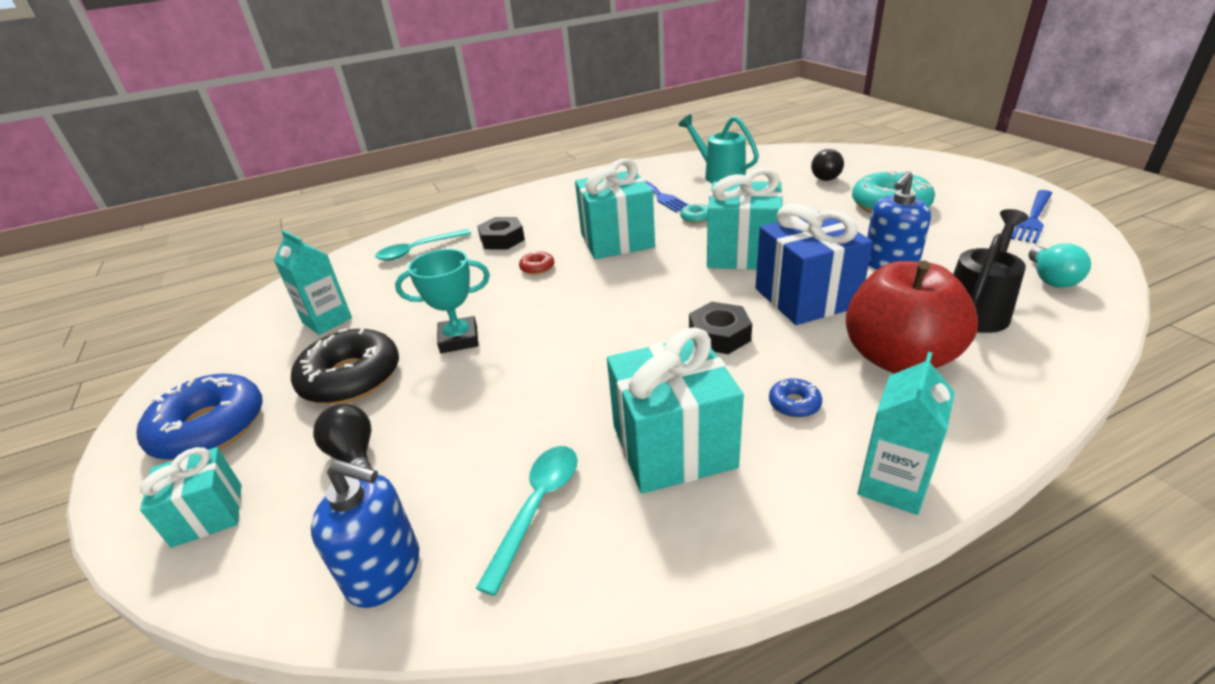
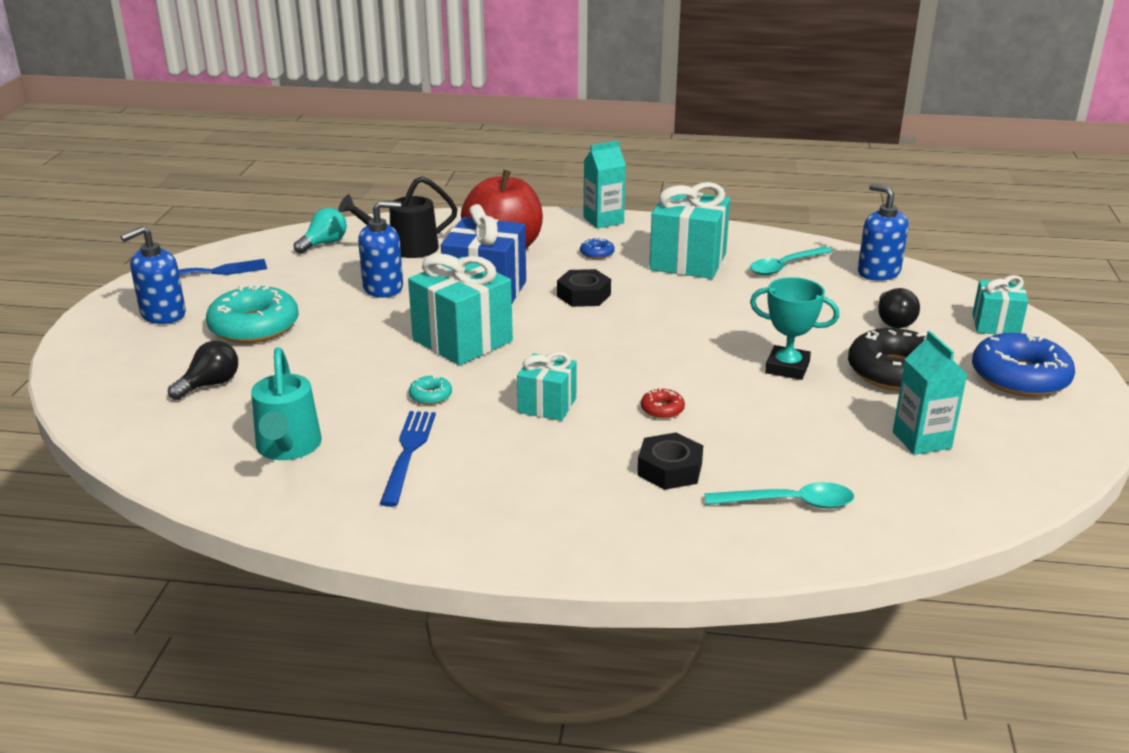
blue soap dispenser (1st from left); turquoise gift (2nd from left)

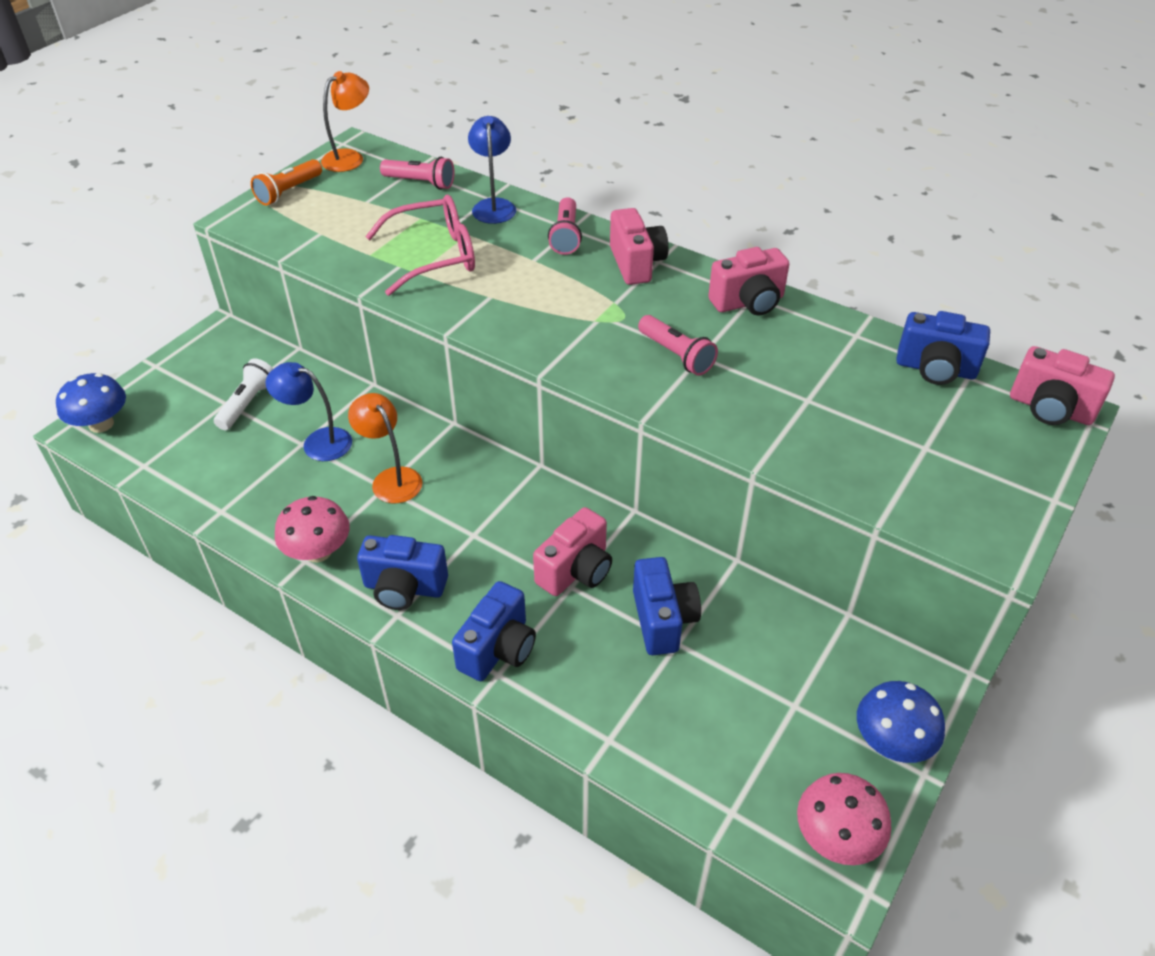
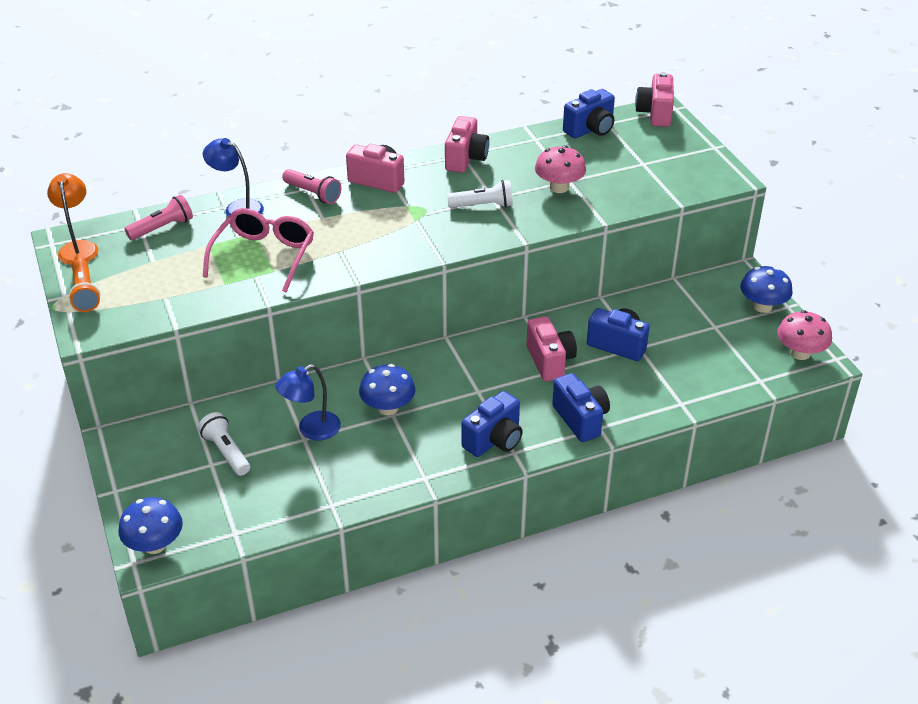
blue mushroom (2nd from left); white flashlight (2nd from left); pink mushroom (1st from left); pink camera (4th from left)

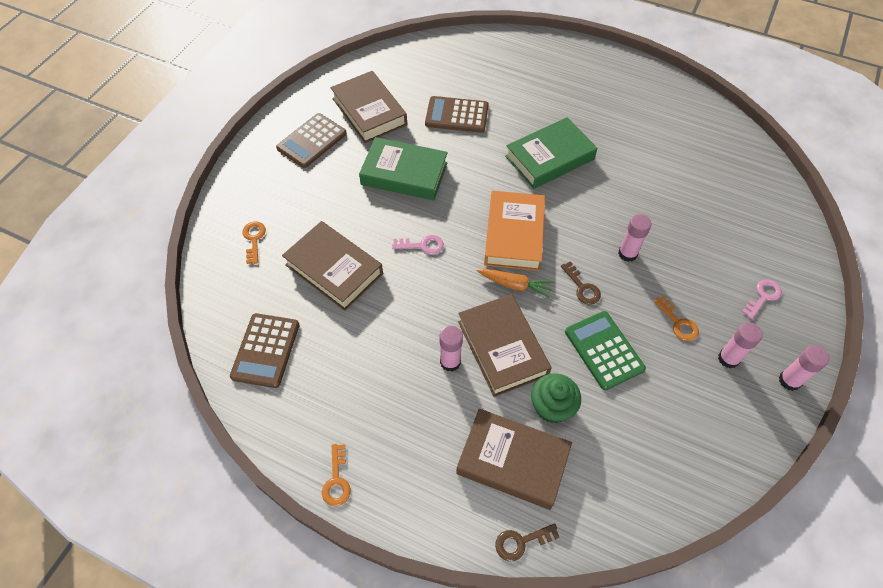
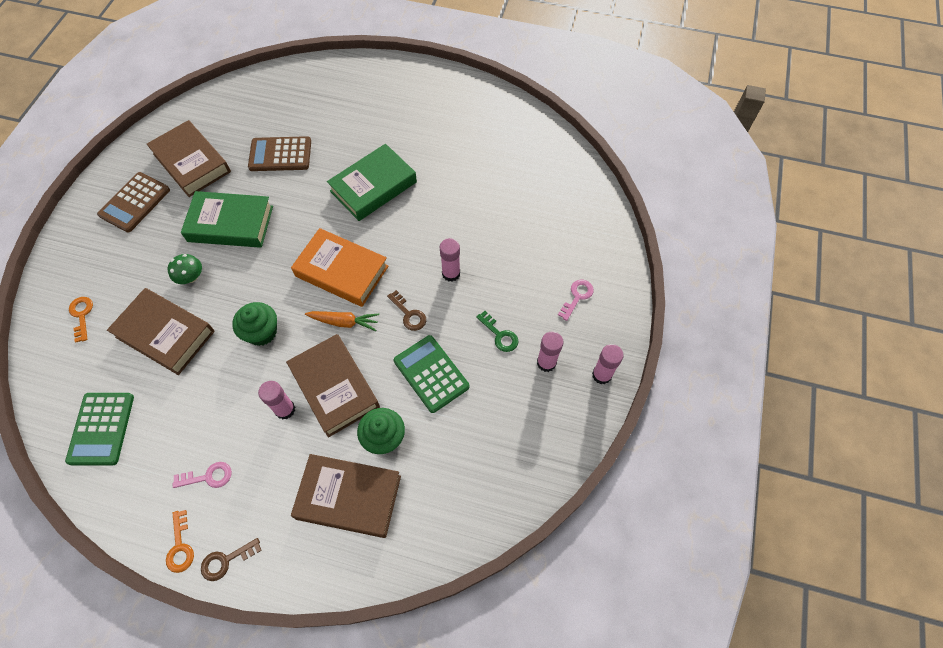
green calculator (1st from left); green mushroom; pink key (1st from left); brown key (1st from left); green cupcake (1st from left); orange book; green key

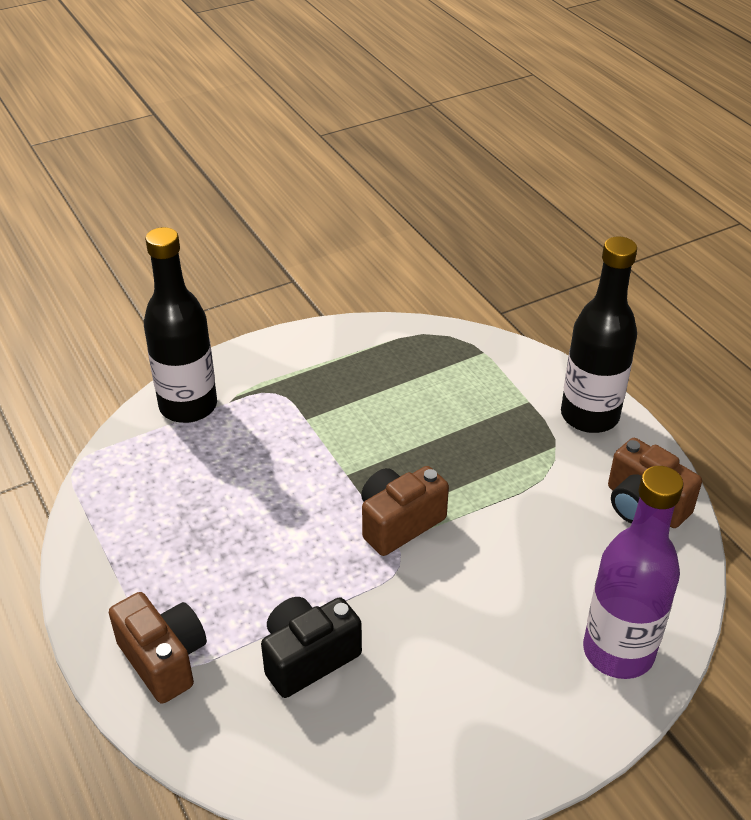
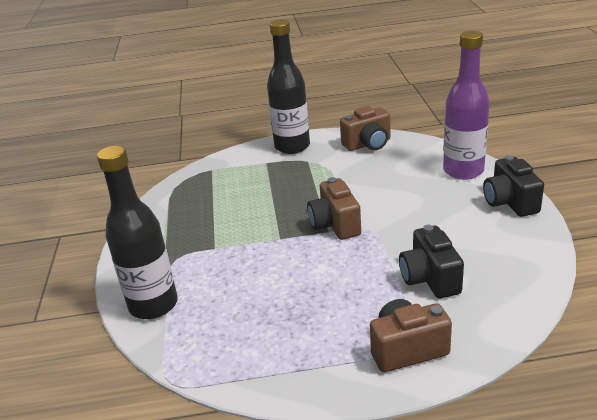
black camera (2nd from left)

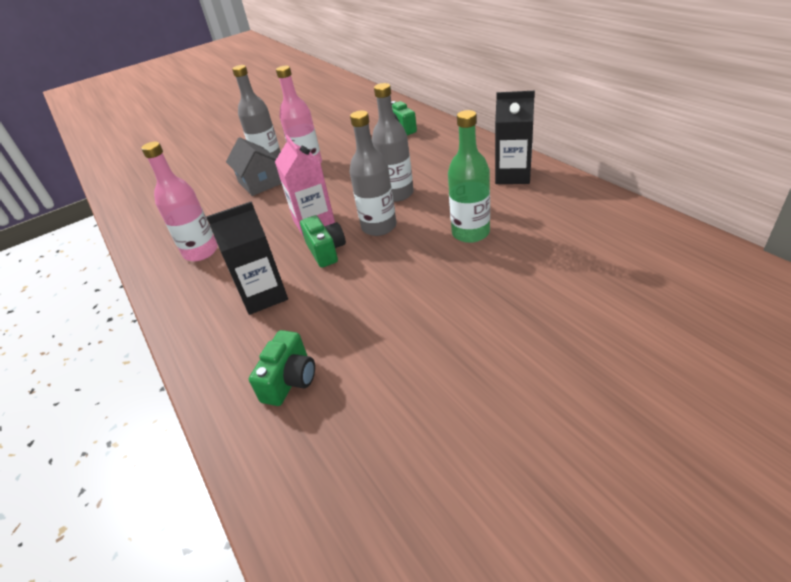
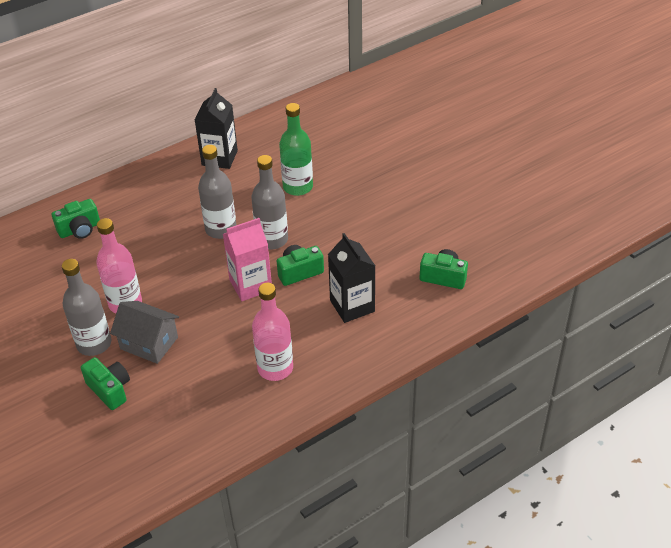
green camera (2nd from left); grey house

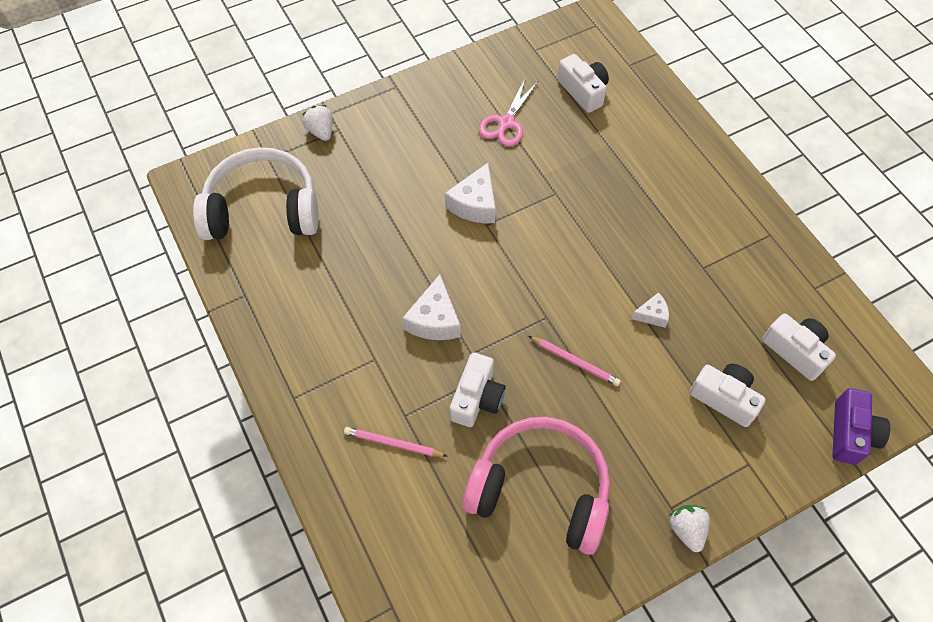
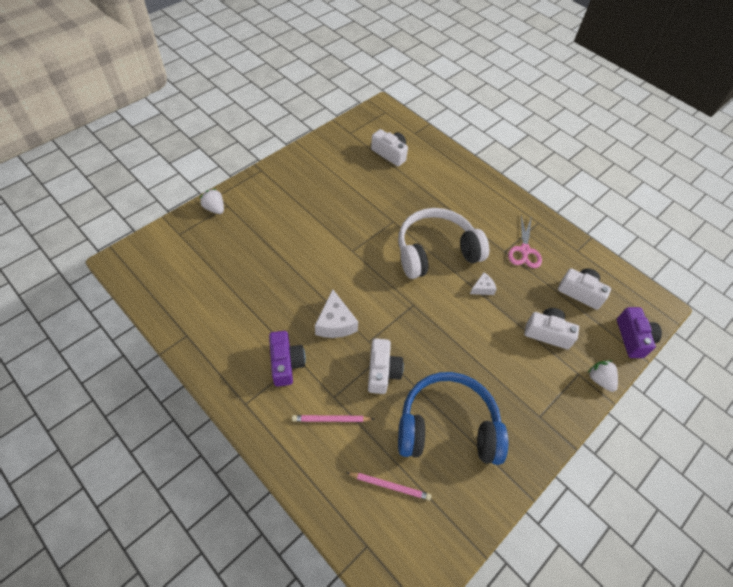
purple camera (1st from left); pink pencil (2nd from left); white headphones; blue headphones; pink scissors; white strawberry (2nd from left); white cheese (2nd from left in the first image)

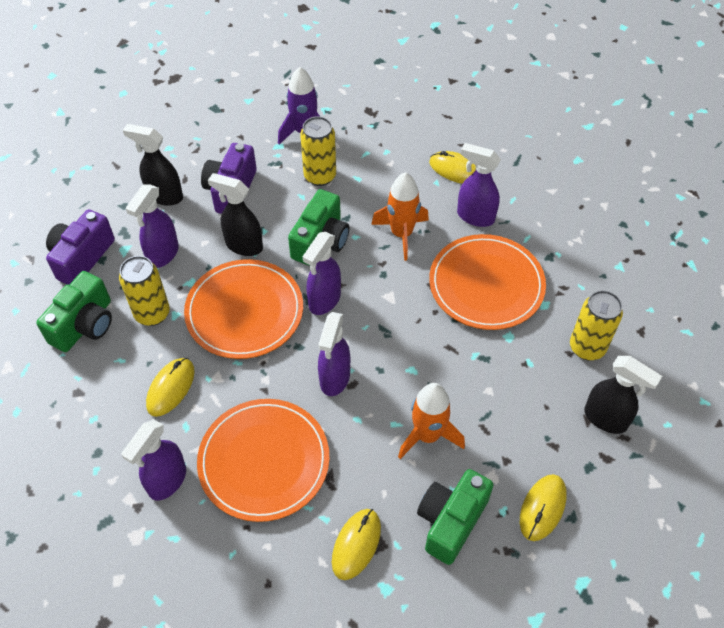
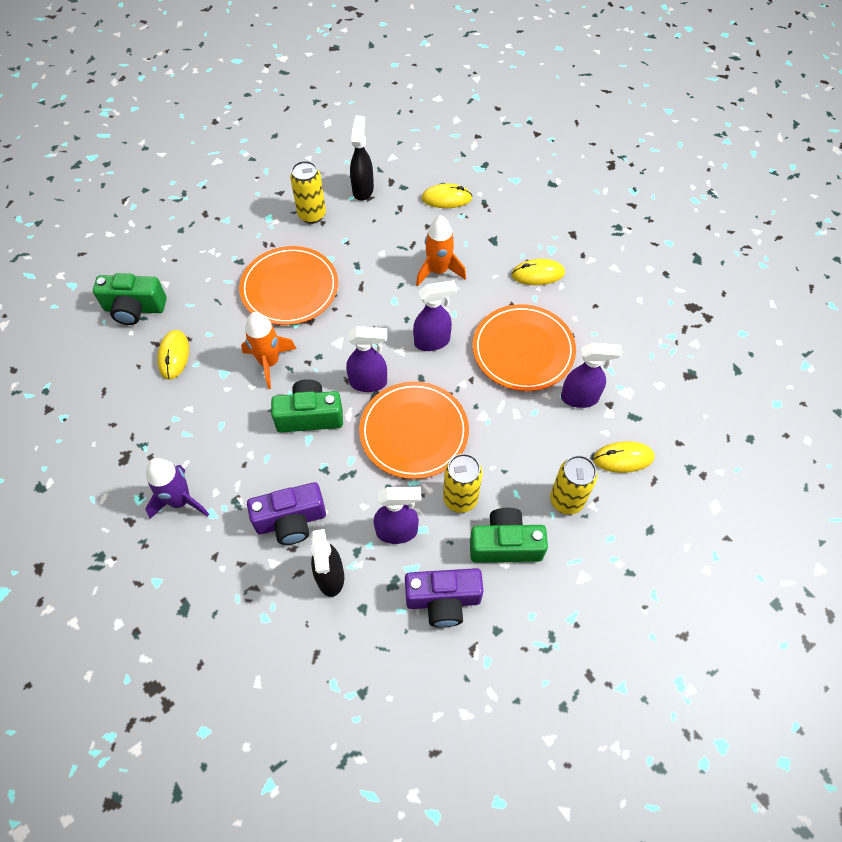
green camera (1st from left); yellow can (3rd from left); yellow mouse (4th from left); black spray bottle (2nd from left in the first image); purple spray bottle (5th from left in the first image)

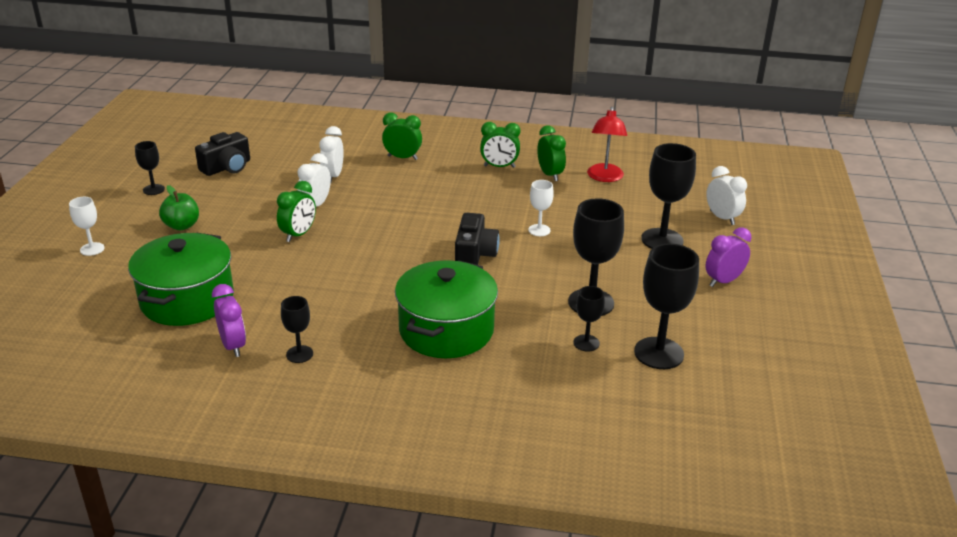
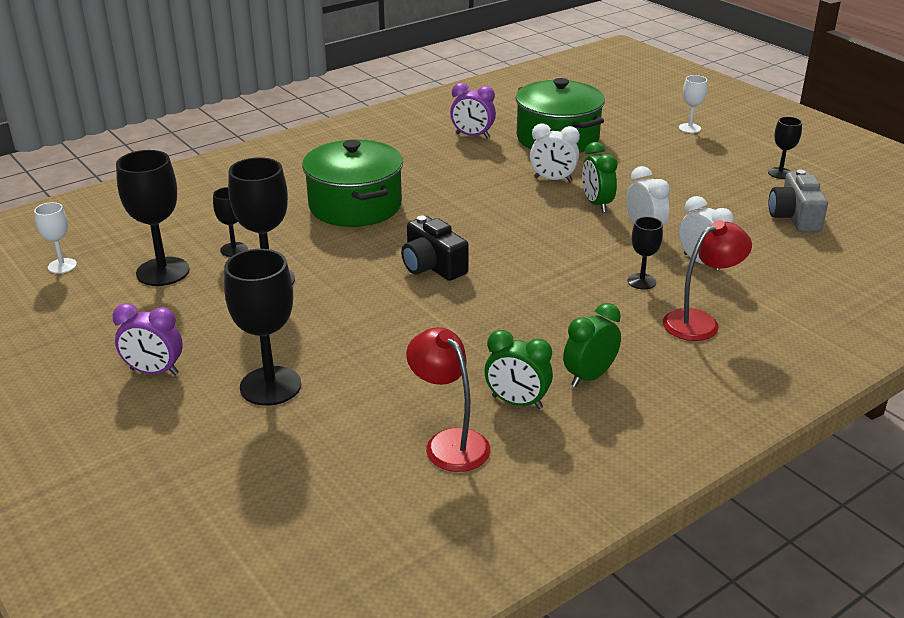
white goblet (1st from left); purple clock (1st from left); white clock (1st from left); black goblet (5th from left); red lamp (2nd from left); grey camera; green apple

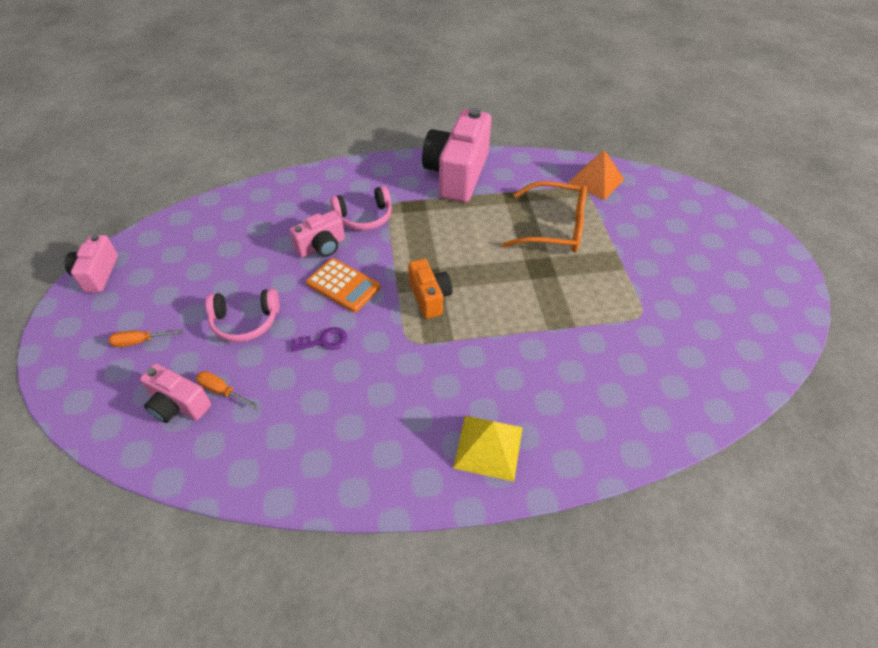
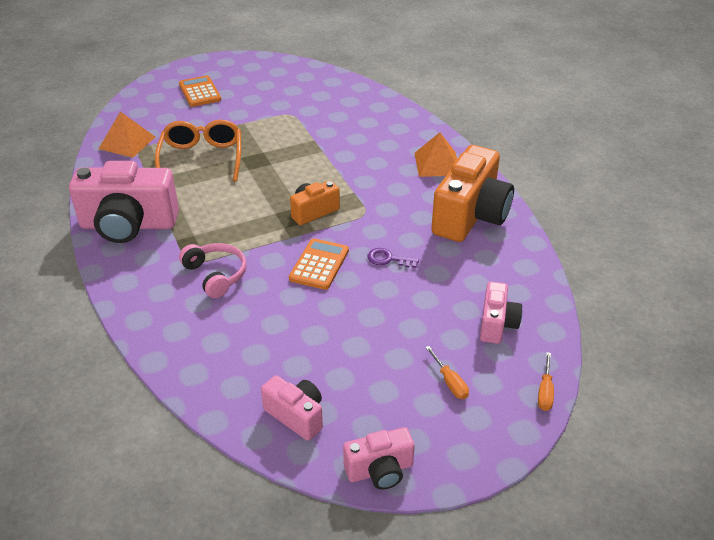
orange calculator (1st from left); pink camera (2nd from left); purple key; orange pyramid (2nd from left); orange camera (2nd from left); orange screwdriver (2nd from left); pink headphones (1st from left in the first image)

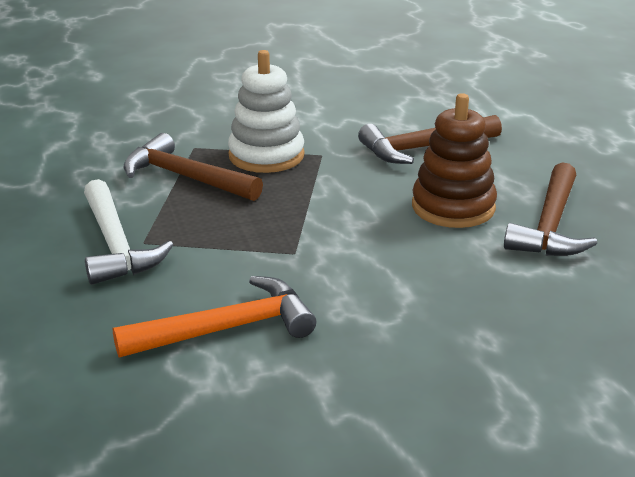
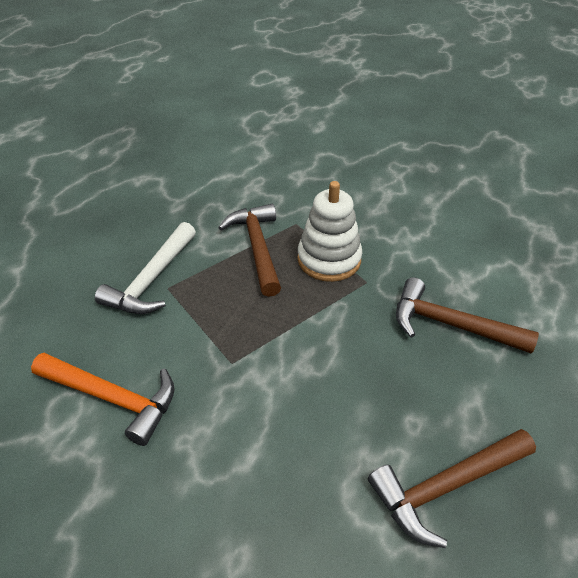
brown stacking toy

